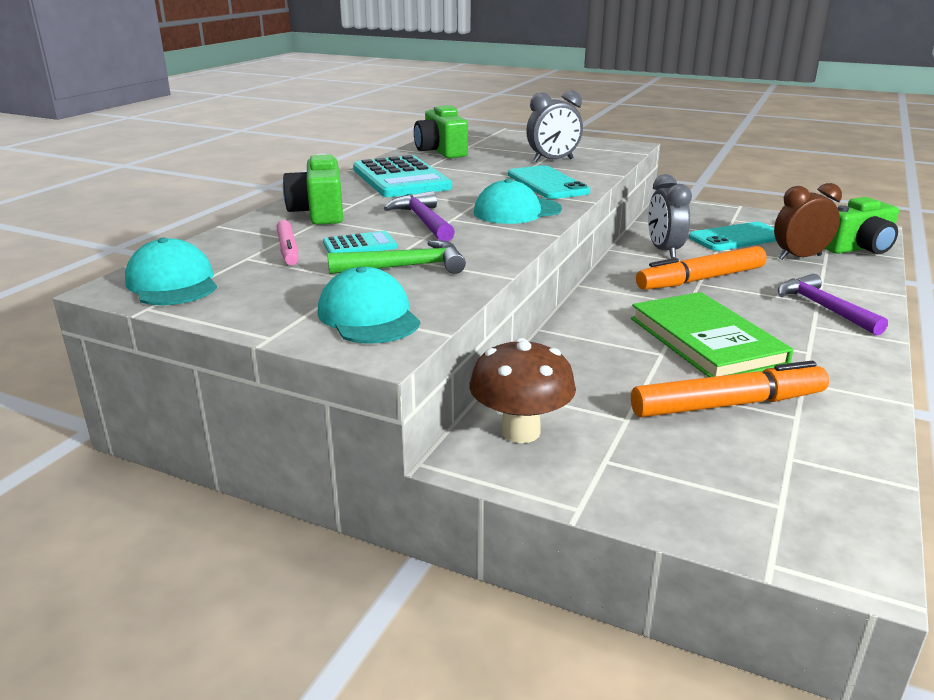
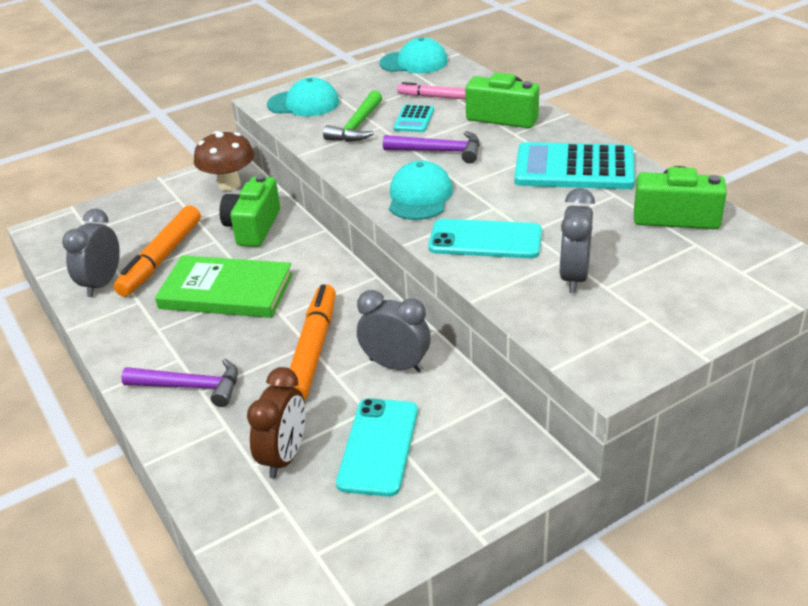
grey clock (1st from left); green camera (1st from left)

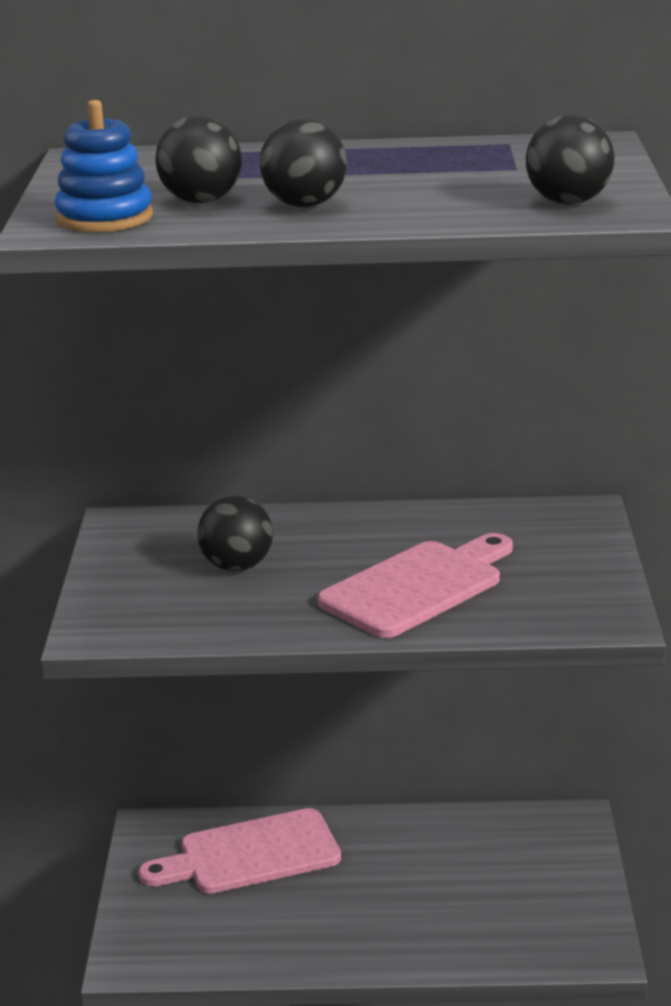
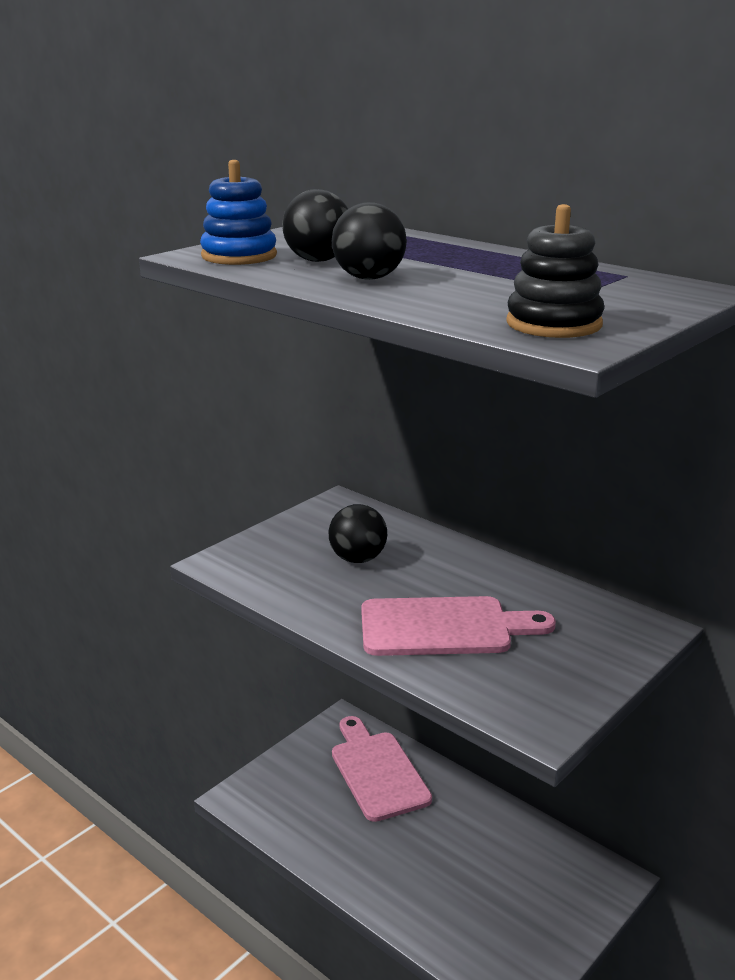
pink cutting board (1st from left); black stacking toy

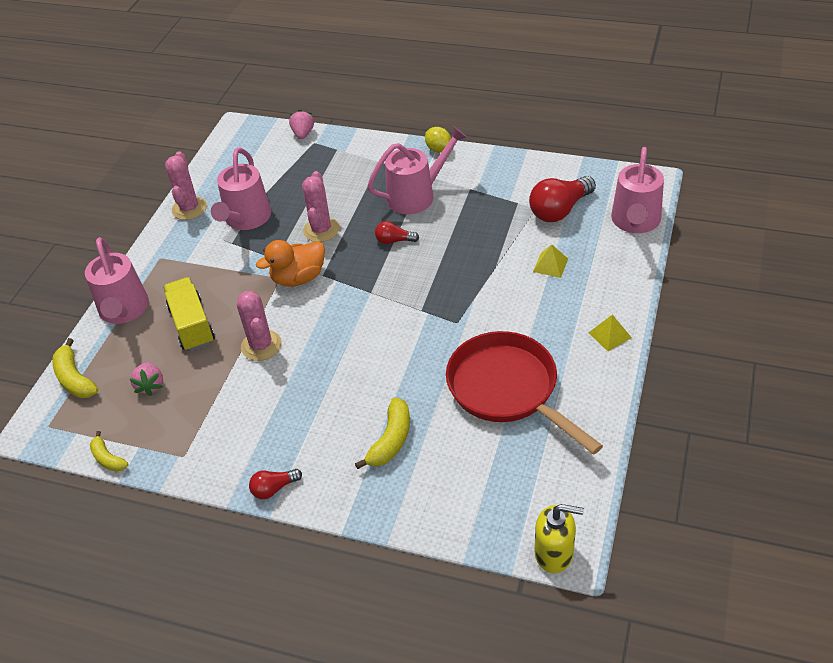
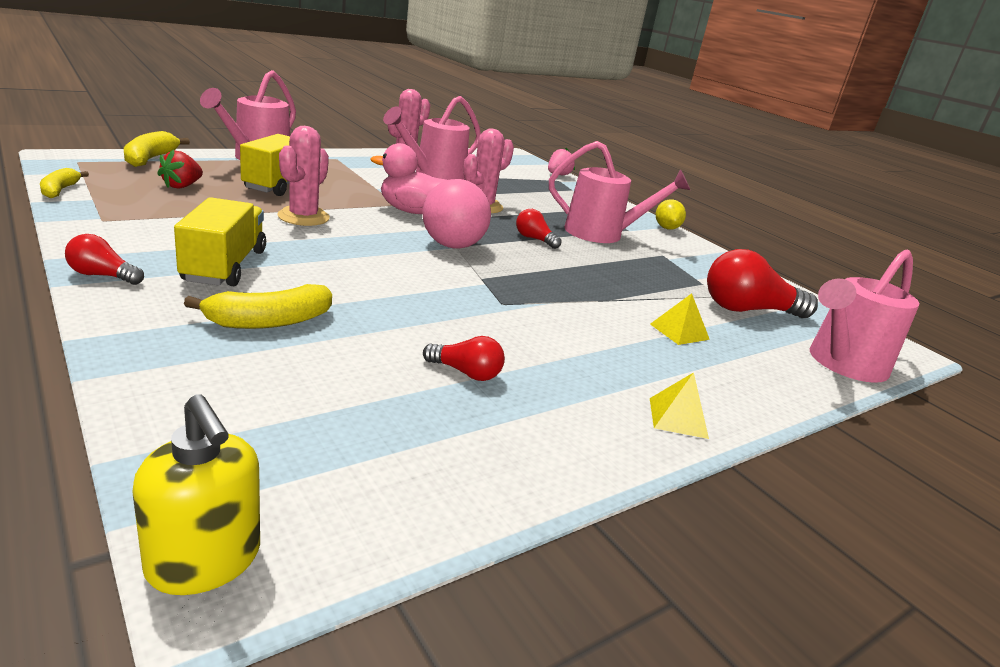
red strawberry; yellow truck (1st from left); pink duck; pink ball; red light bulb (2nd from left)

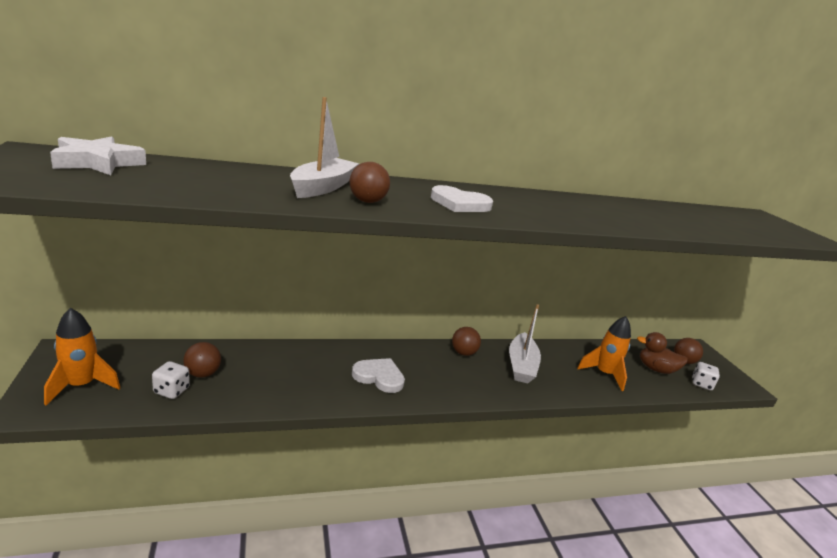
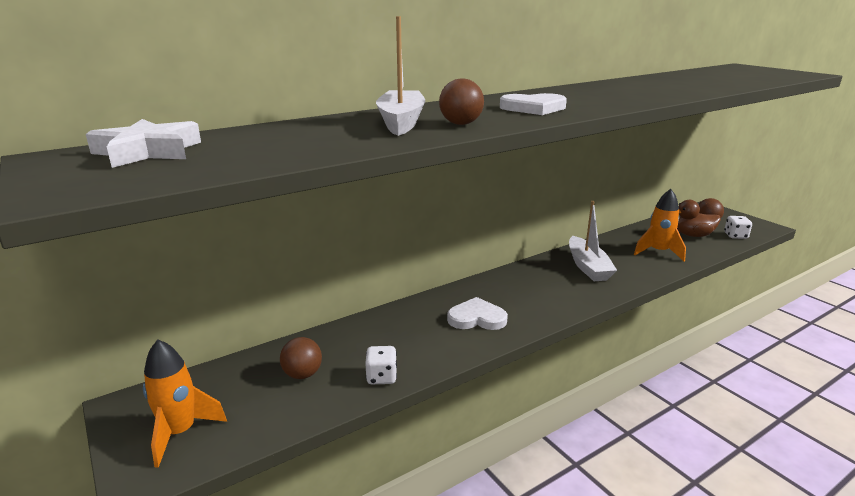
white dice (1st from left); brown ball (3rd from left in the first image)

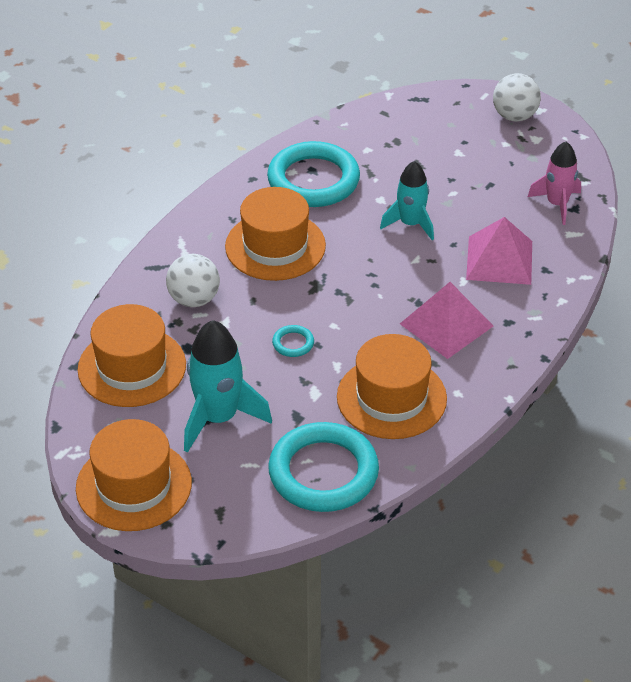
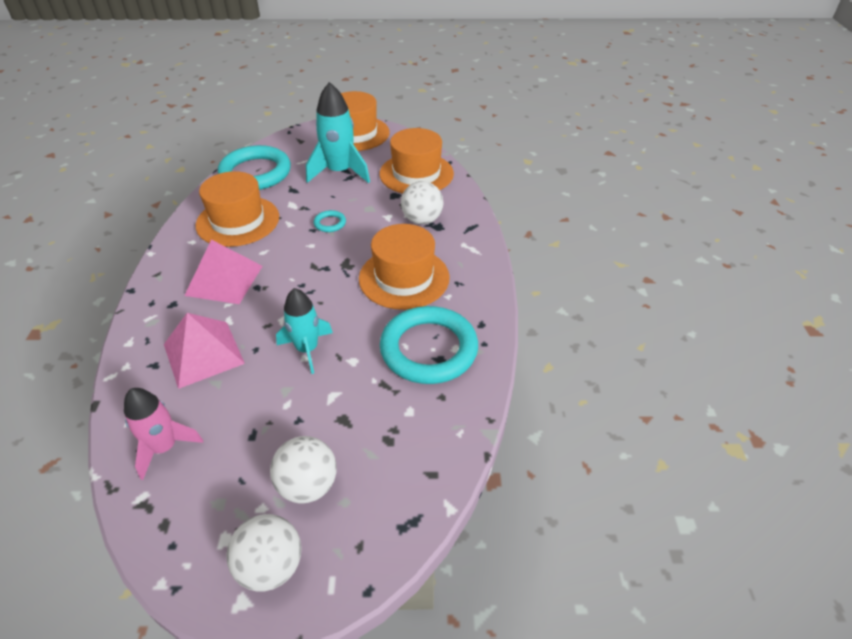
white ball (2nd from left)

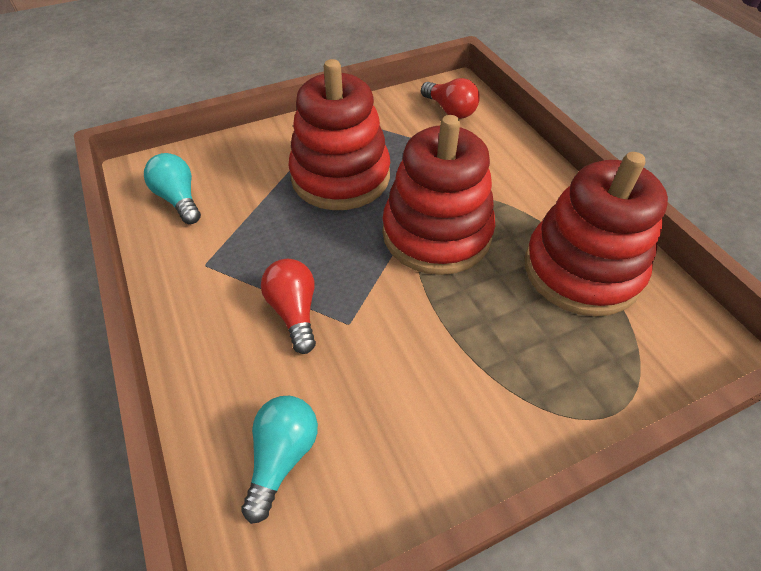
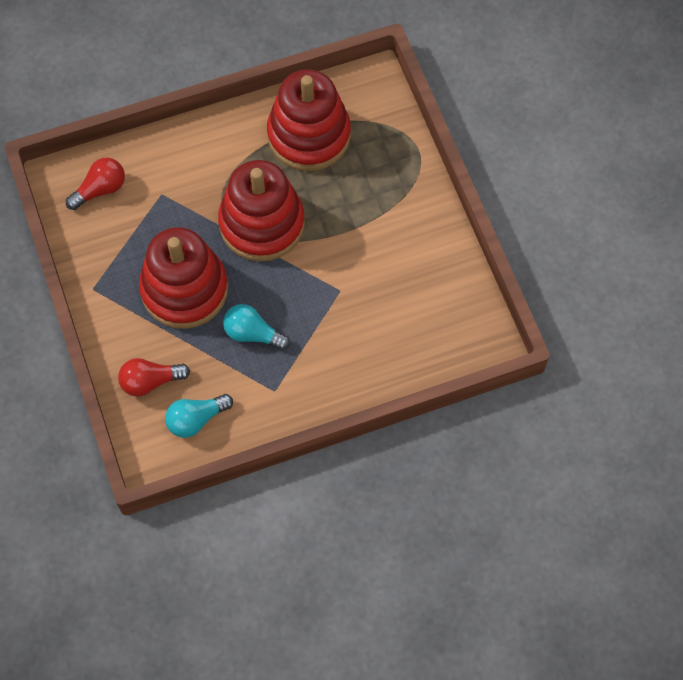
red light bulb (2nd from left); turquoise light bulb (2nd from left)

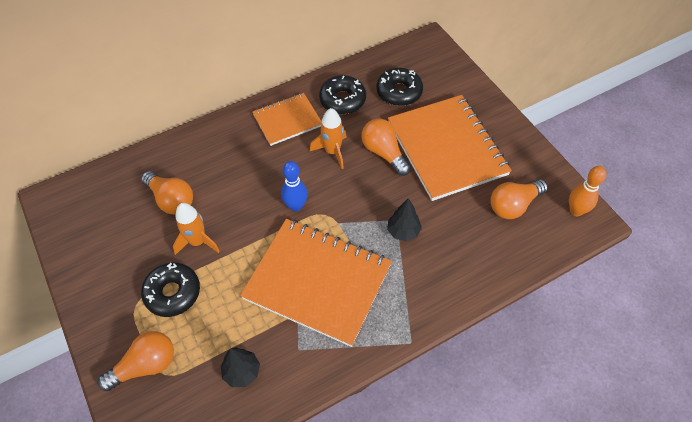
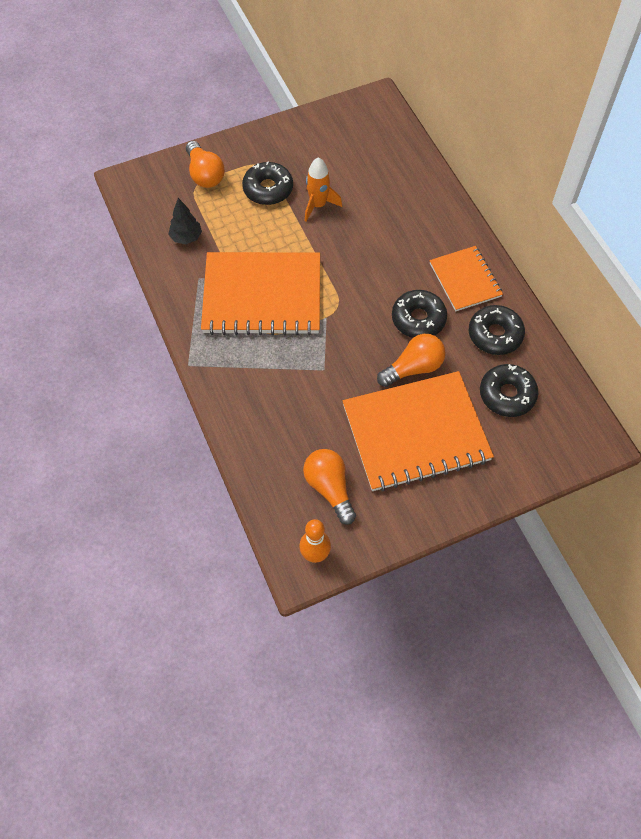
orange notebook (1st from left); black donut (2nd from left); orange light bulb (2nd from left in the first image); blue bowling pin; black tree (2nd from left in the first image)

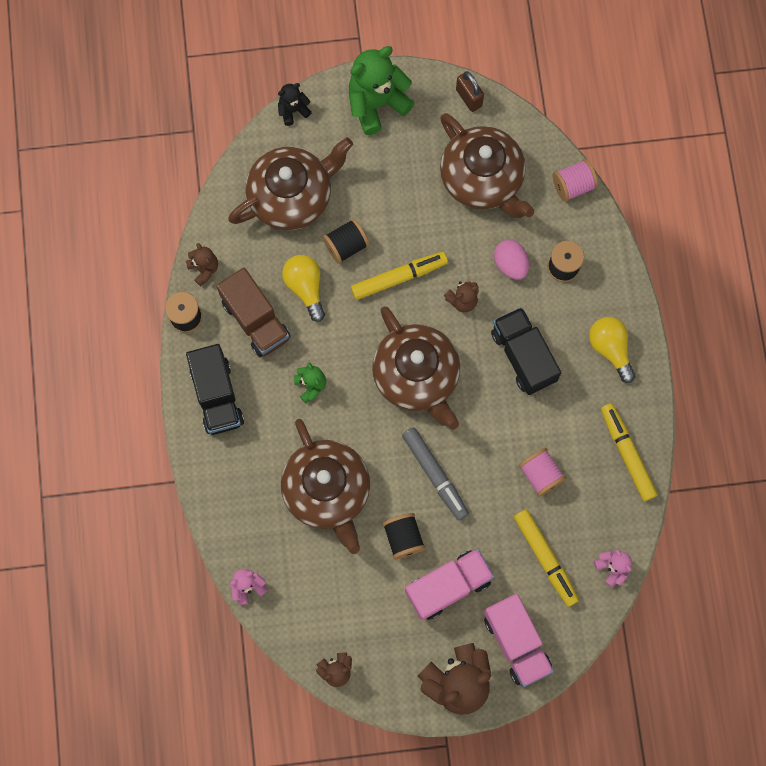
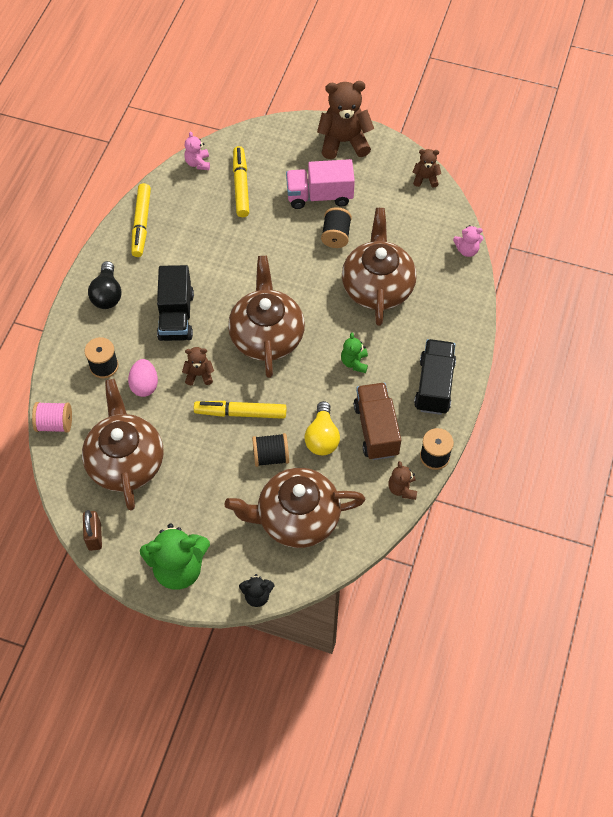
black light bulb; grey marker; pink truck (2nd from left in the first image); pink spool (1st from left in the first image)

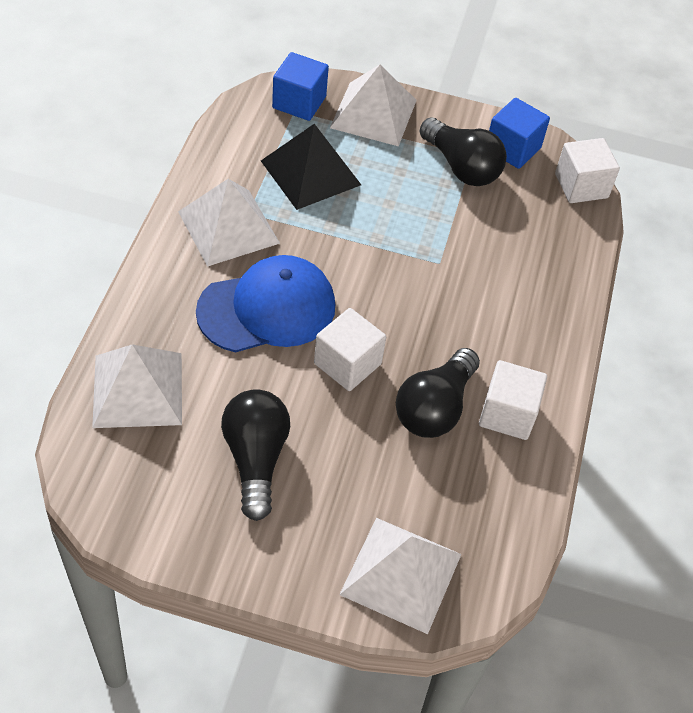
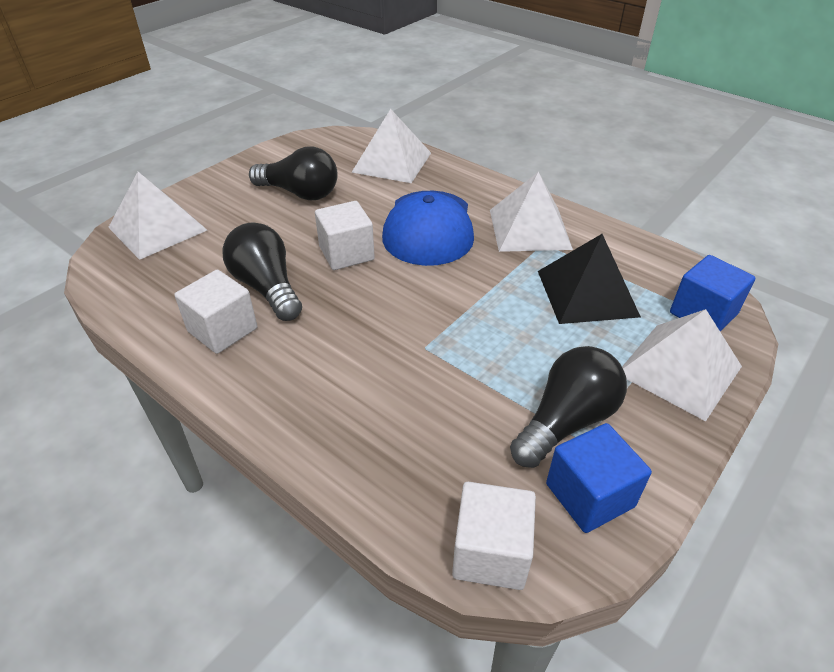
black light bulb (3rd from left)

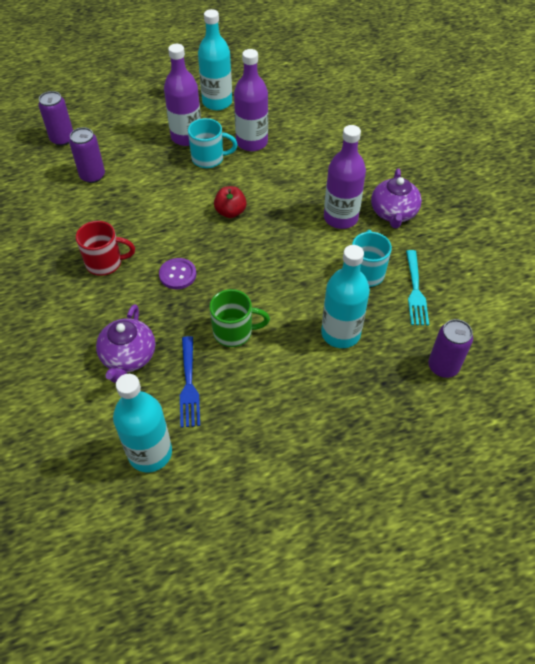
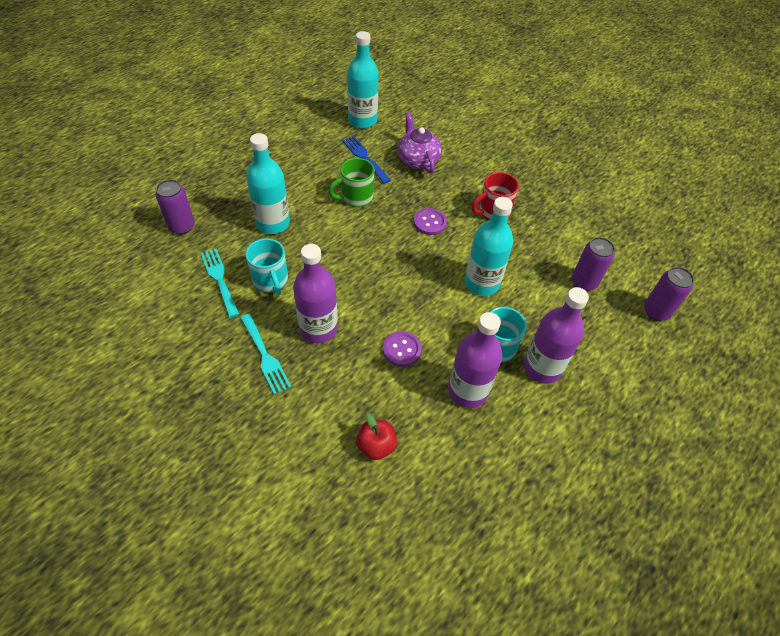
turquoise fork (2nd from left); red apple; purple button (1st from left); turquoise bottle (3rd from left)

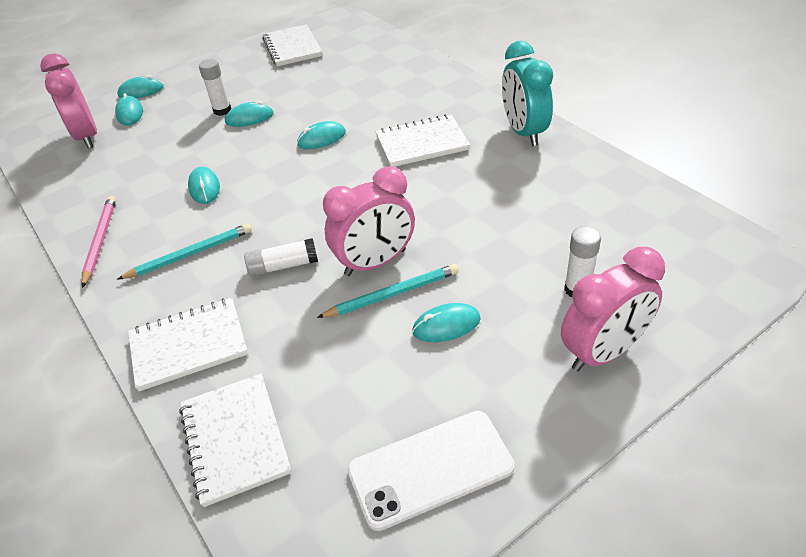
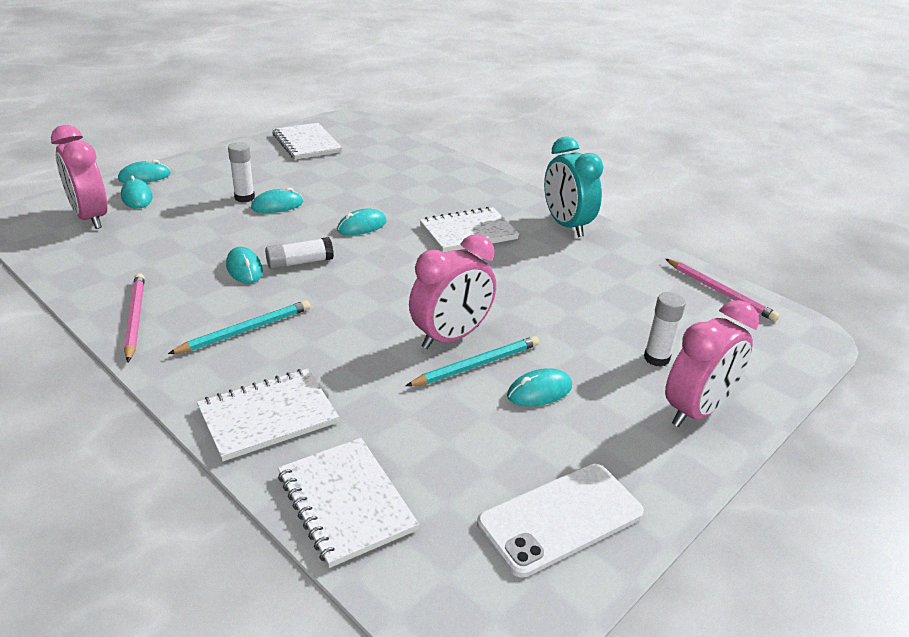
white glue stick (2nd from left); pink pencil (2nd from left)

